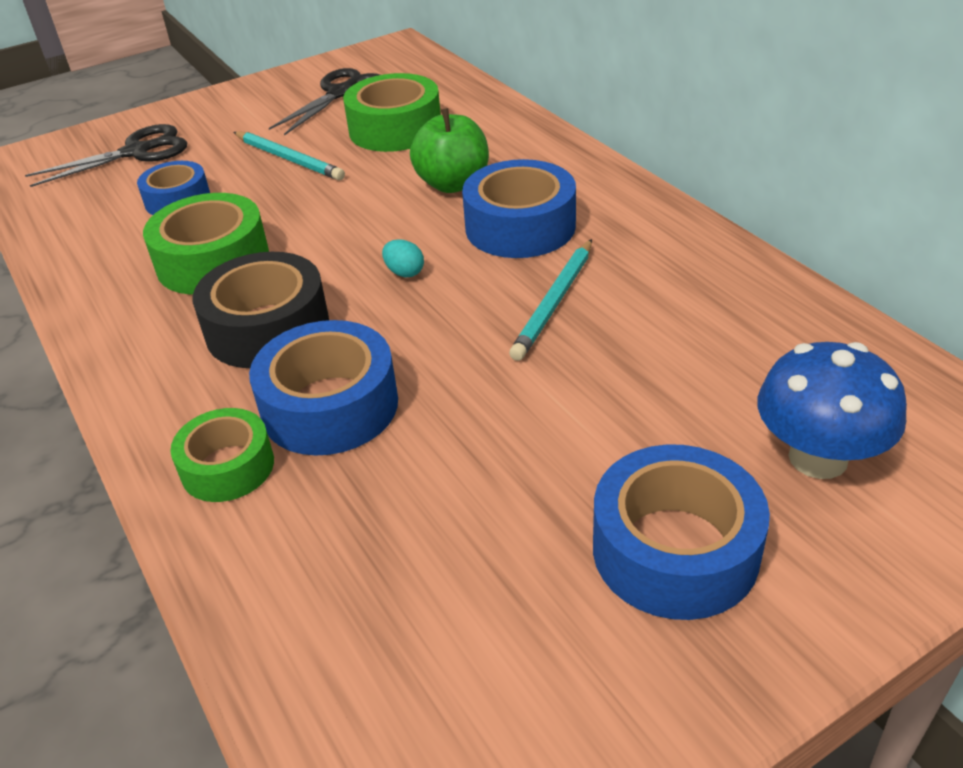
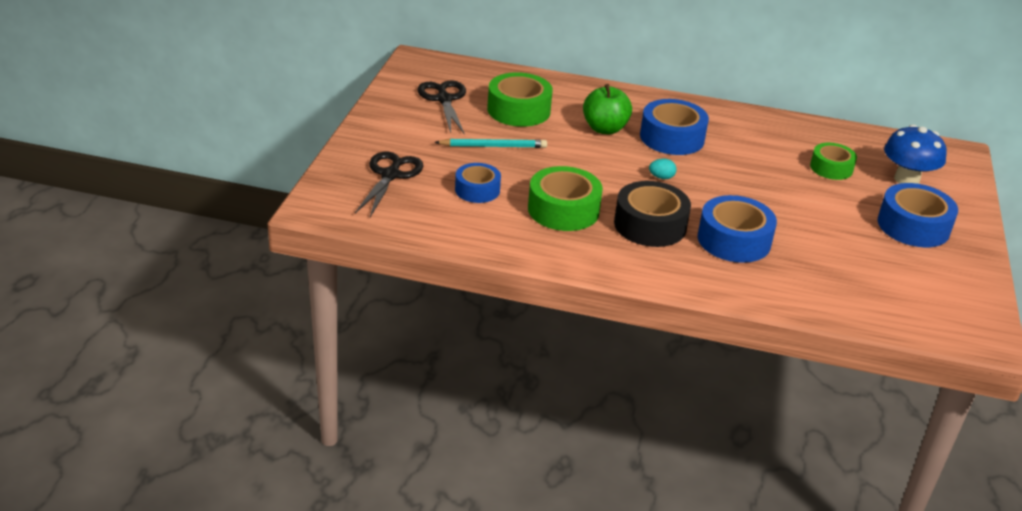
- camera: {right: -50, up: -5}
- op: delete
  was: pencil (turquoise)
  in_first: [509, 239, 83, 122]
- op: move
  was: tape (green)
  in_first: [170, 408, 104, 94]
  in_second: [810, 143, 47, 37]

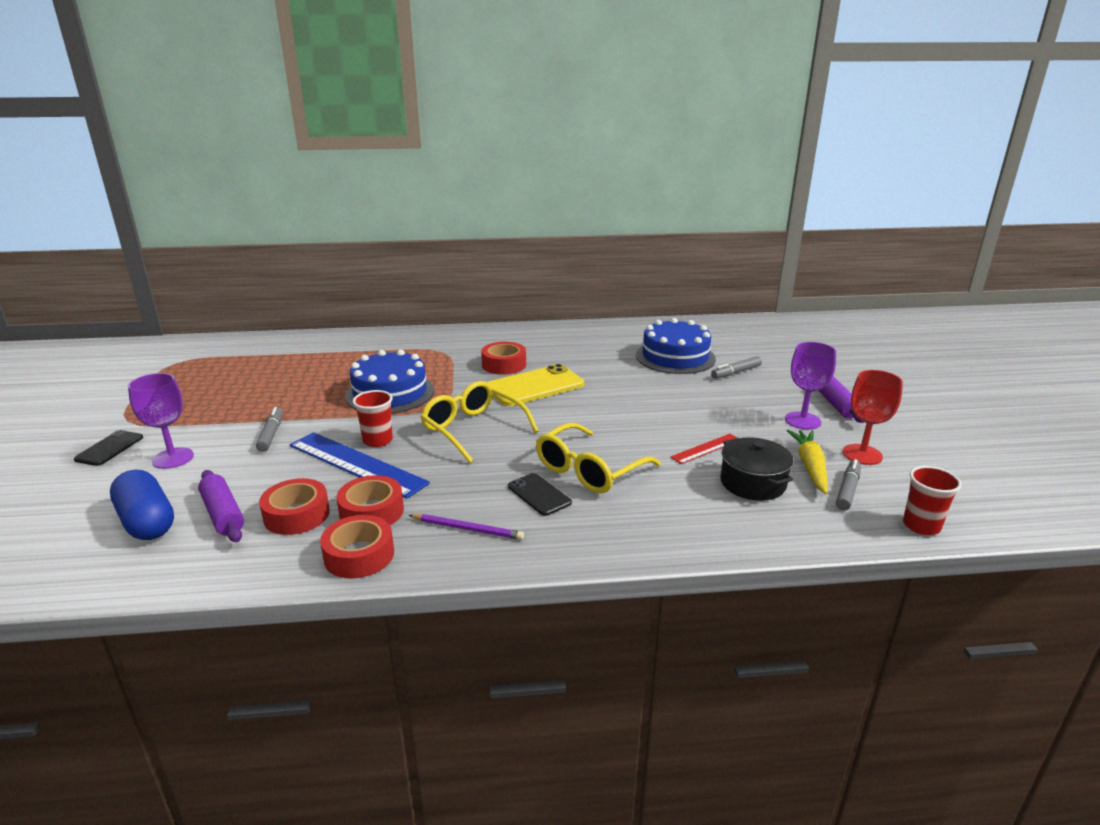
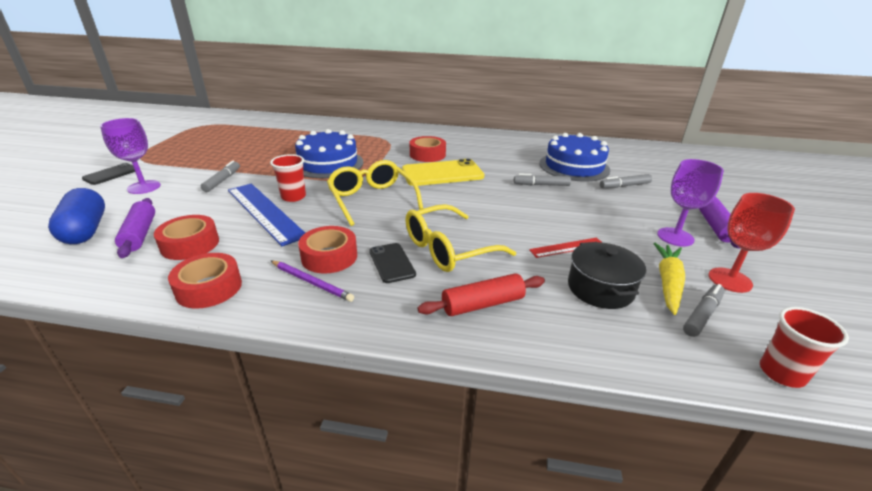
- camera: {right: 15, up: 5}
- op: move
  was: tape (red)
  in_first: [336, 475, 68, 50]
  in_second: [298, 226, 59, 48]
- op: insert
  now: marker (grey)
  in_second: [514, 174, 57, 12]
- op: insert
  now: rolling pin (red)
  in_second: [417, 273, 128, 43]

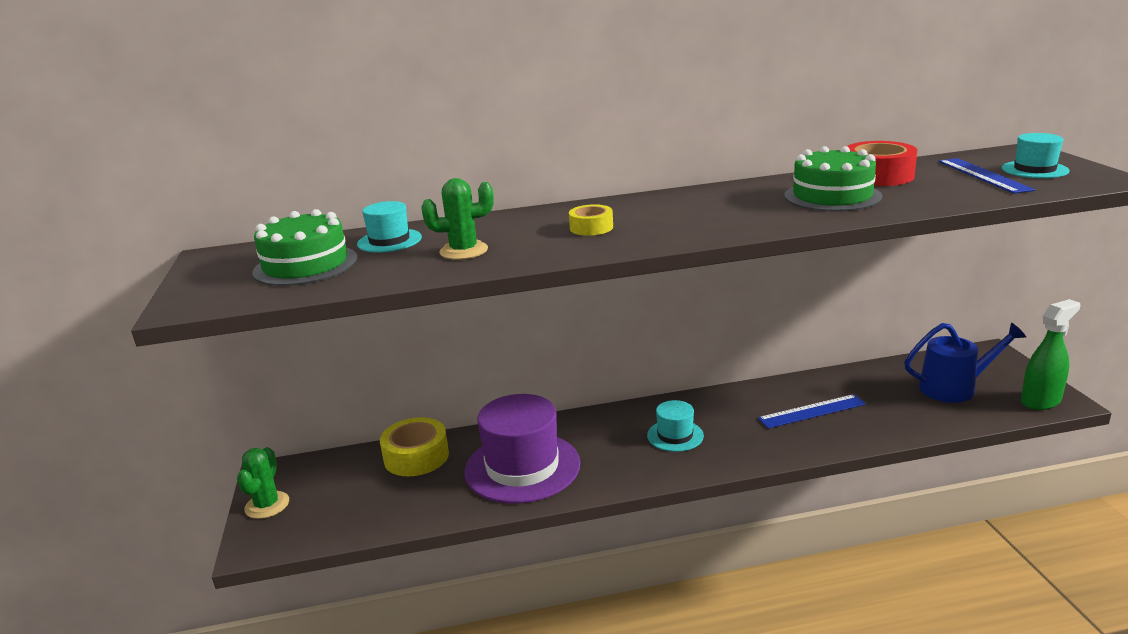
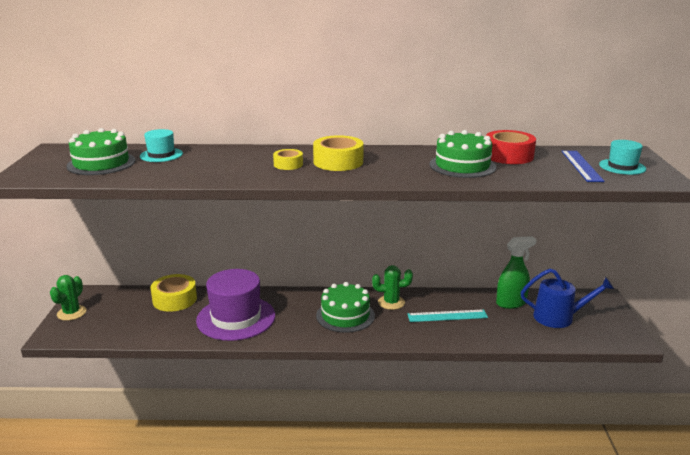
- camera: {right: 10, up: 0}
- op: move
  was: cactus (green)
  in_first: [421, 178, 73, 82]
  in_second: [372, 265, 41, 45]
- op: move
  was: spray bottle (green)
  in_first: [1021, 299, 60, 111]
  in_second: [496, 236, 41, 73]
- op: recolor
  was: ruler (blue)
  now: ruler (turquoise)
  in_first: [758, 394, 108, 35]
  in_second: [407, 309, 81, 13]
- op: replace
  was: hat (turquoise)
  now: cake (green)
  in_first: [647, 400, 57, 52]
  in_second: [316, 282, 59, 51]
- op: insert
  now: tape (yellow)
  in_second: [313, 135, 51, 36]

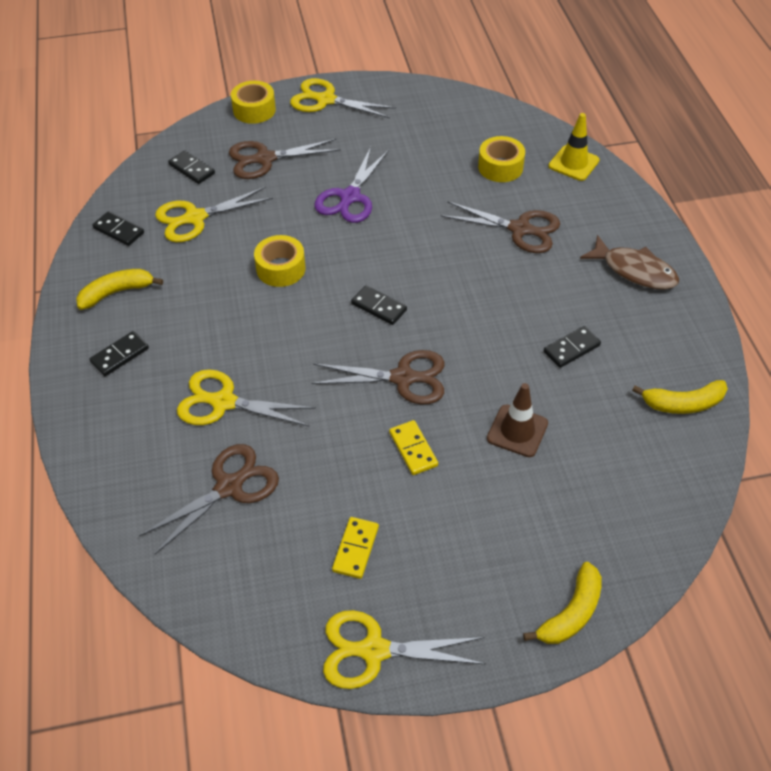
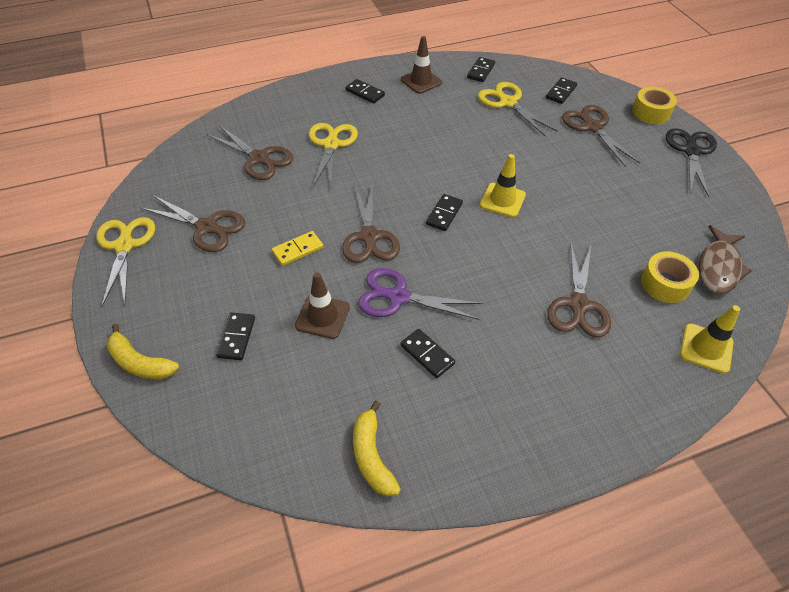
- camera: {right: 80, up: 0}
- op: recolor
  was: scissors (yellow)
  now: scissors (black)
  in_first: [290, 78, 106, 40]
  in_second: [666, 128, 51, 69]
- op: move
  was: scissors (purple)
  in_first: [314, 147, 75, 76]
  in_second: [358, 268, 124, 52]
- op: delete
  was: tape (yellow)
  in_first: [254, 235, 52, 52]
- op: move
  was: fish (brown)
  in_first: [580, 235, 99, 55]
  in_second: [699, 225, 53, 69]
- op: replace
  was: banana (yellow)
  now: traffic cone (brown)
  in_first: [76, 269, 87, 41]
  in_second: [401, 36, 41, 58]
- op: replace
  was: domino (yellow)
  now: scissors (brown)
  in_first: [332, 517, 47, 62]
  in_second: [141, 195, 104, 57]
- op: insert
  now: traffic cone (yellow)
  in_second: [480, 154, 46, 63]
- op: insert
  now: domino (black)
  in_second: [216, 313, 39, 47]

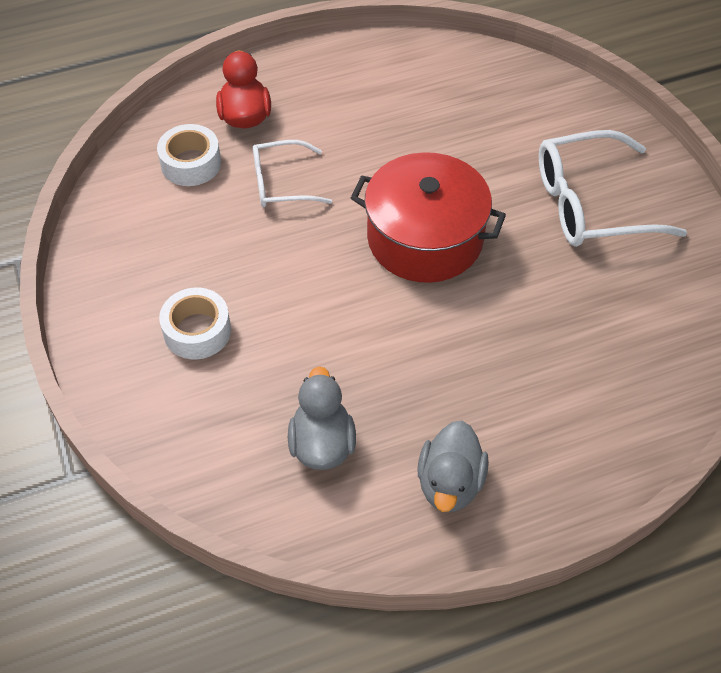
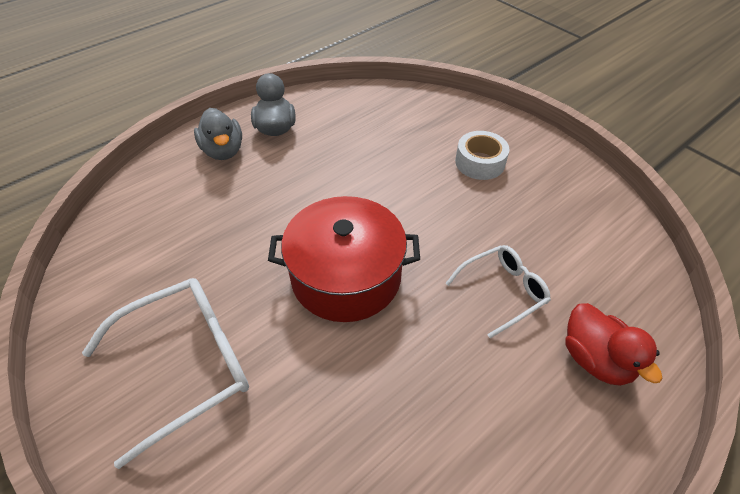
- camera: {right: 160, up: -5}
- op: delete
  was: tape (white)
  in_first: [157, 124, 64, 62]
- op: move
  was: duck (grey)
  in_first: [288, 366, 68, 104]
  in_second: [194, 108, 48, 52]

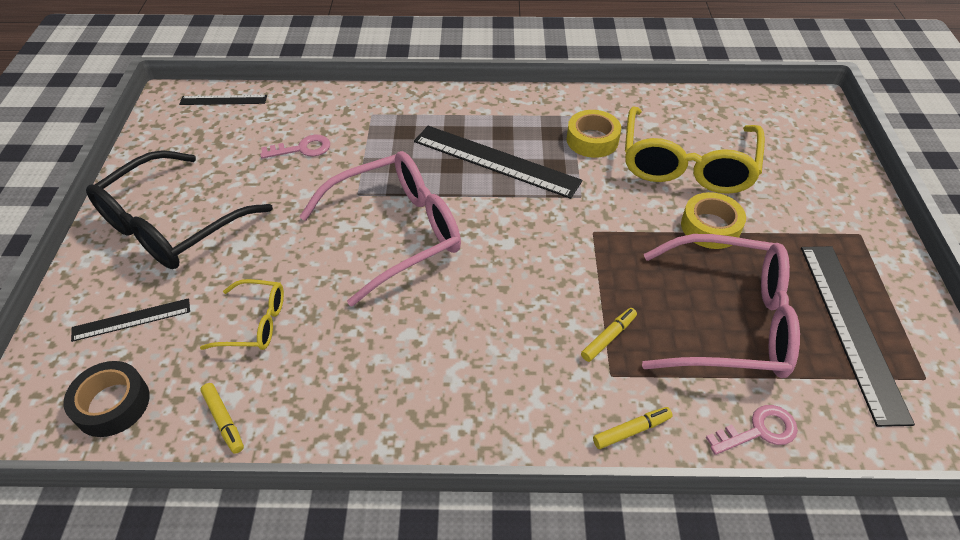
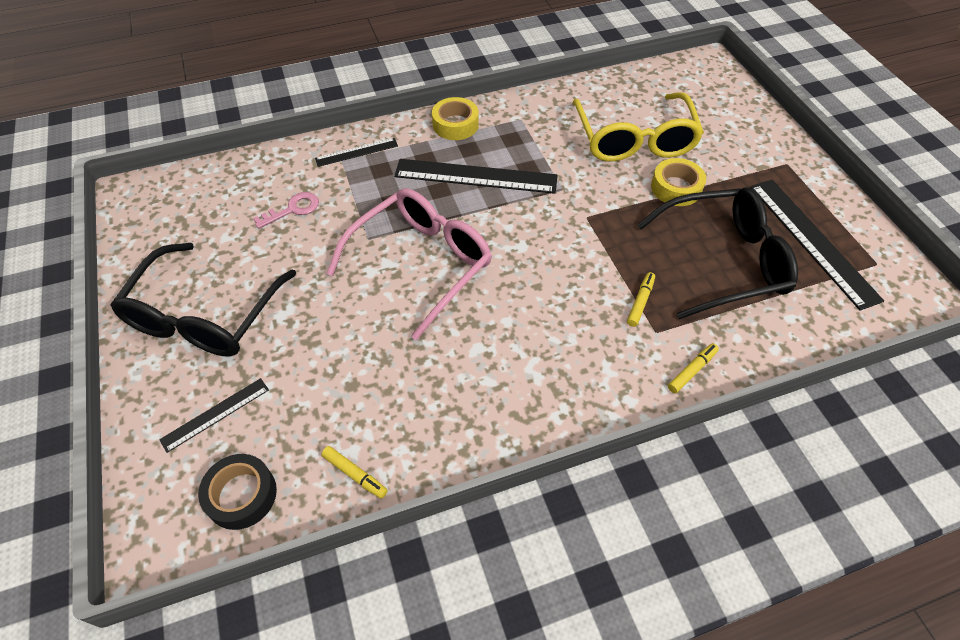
- camera: {right: -20, up: 5}
- op: move
  was: ruler (black)
  in_first: [179, 95, 88, 10]
  in_second: [315, 138, 83, 29]
- op: move
  was: tape (yellow)
  in_first: [566, 110, 55, 48]
  in_second: [432, 97, 47, 43]
- op: recolor
  was: glasses (pink)
  now: glasses (black)
  in_first: [642, 234, 158, 144]
  in_second: [637, 187, 161, 132]
- op: delete
  was: glasses (yellow)
  in_first: [200, 279, 84, 71]
- op: delete
  was: key (pink)
  in_first: [706, 405, 92, 50]

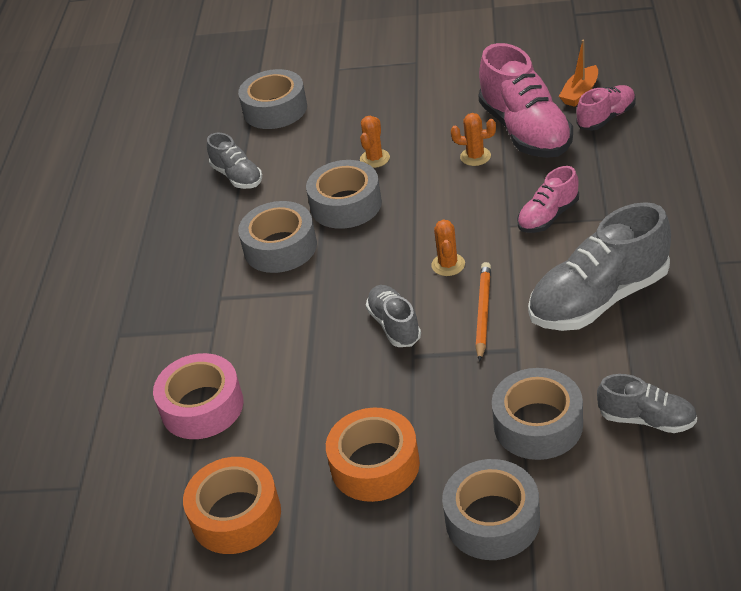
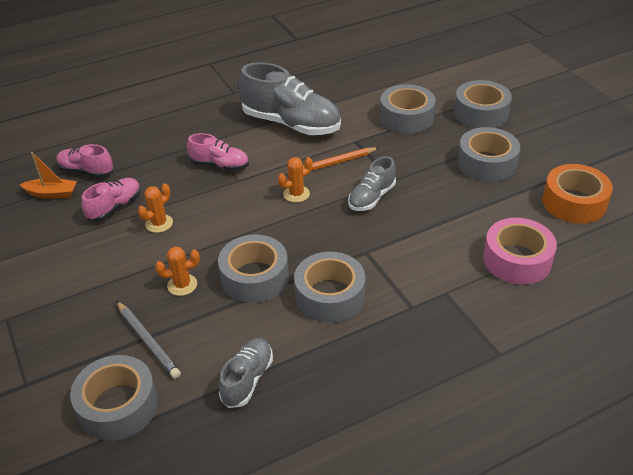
- camera: {right: -125, up: 0}
- op: resize
  was: shoe (pink)
  in_first: [478, 43, 95, 115]
  in_second: [81, 178, 60, 43]
  ratio: 0.54
- op: rotate
  was: cactus (orange)
  in_first: [451, 113, 45, 53]
  in_second: [138, 183, 35, 50]
  clockwise: 60
- op: delete
  was: shoe (grey)
  in_first: [597, 374, 100, 59]
- op: recolor
  was: tape (orange)
  now: tape (grey)
  in_first: [326, 408, 94, 94]
  in_second: [457, 127, 63, 55]
- op: insert
  now: pencil (grey)
  in_second: [116, 301, 65, 78]

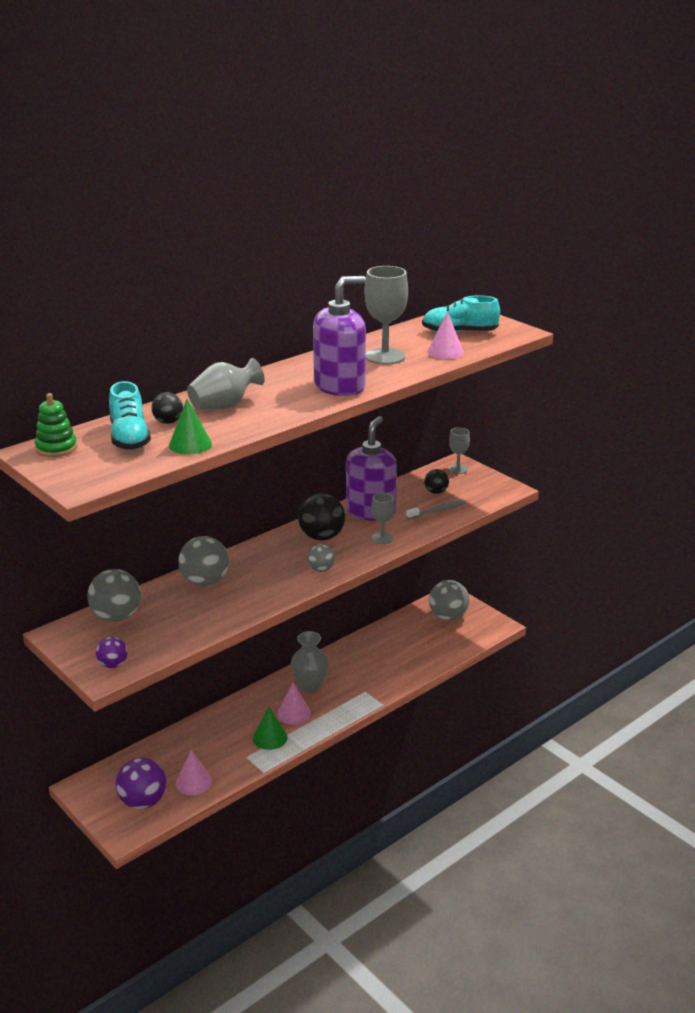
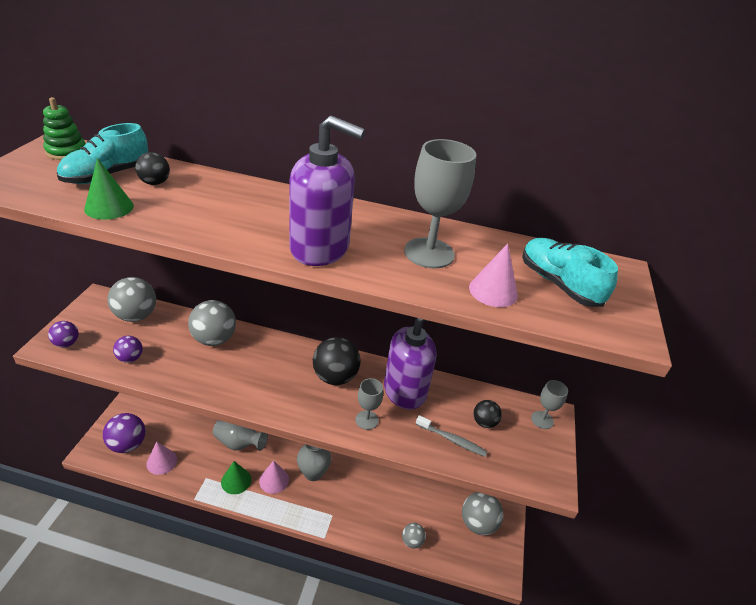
- camera: {right: 50, up: 10}
- op: move
  was: vase (grey)
  in_first: [187, 358, 78, 52]
  in_second: [213, 420, 55, 31]
- op: move
  was: ball (grey)
  in_first: [307, 544, 28, 28]
  in_second: [402, 523, 24, 25]
- op: insert
  now: ball (purple)
  in_second: [113, 336, 30, 27]

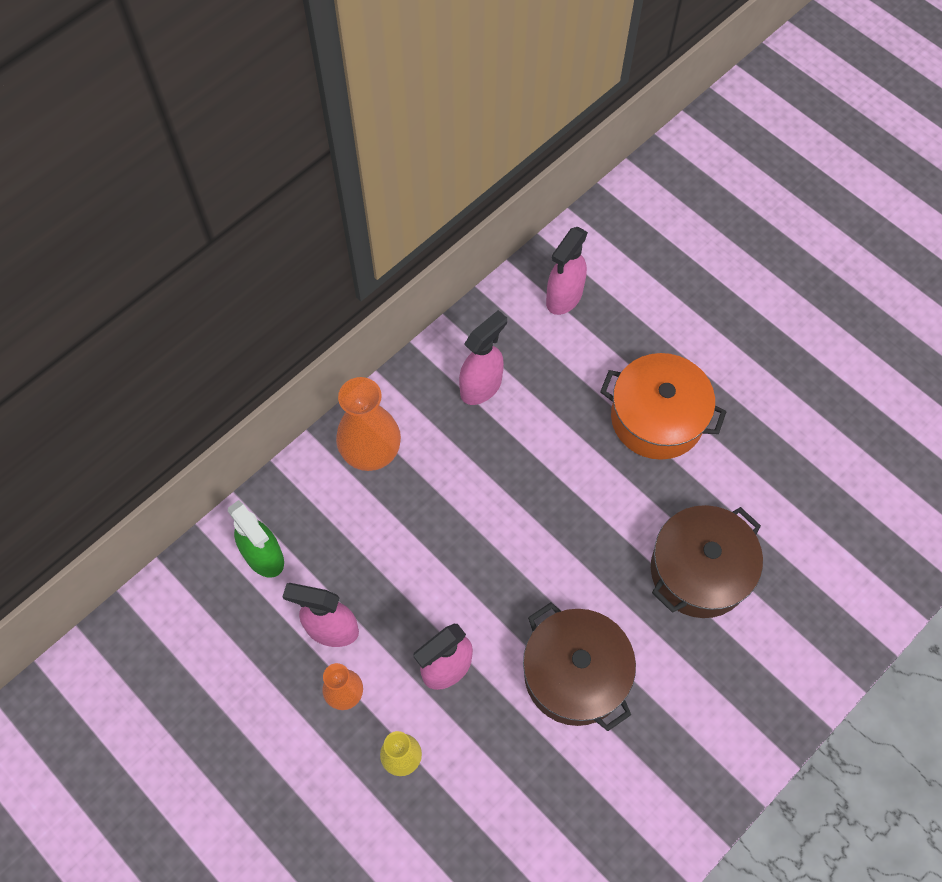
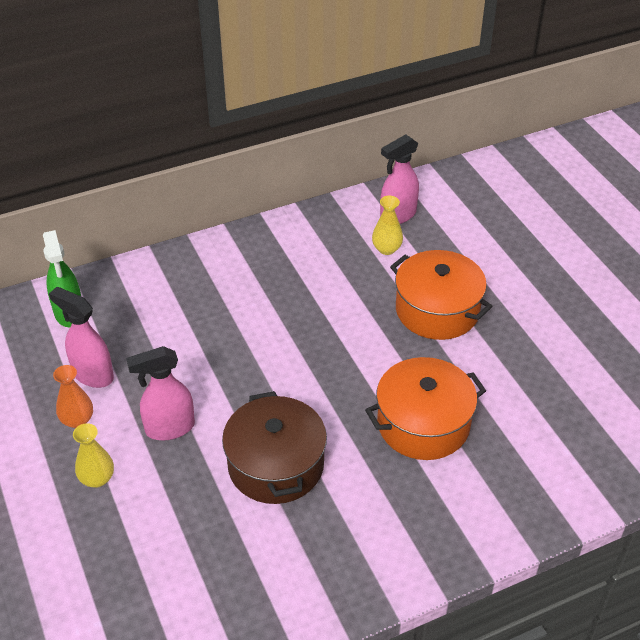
- camera: {right: 20, up: -20}
- op: delete
  was: spray bottle (pink)
  in_first: [459, 310, 48, 95]
- op: delete
  was: vase (orange)
  in_first: [336, 377, 65, 94]
- op: recolor
  was: pot (brown)
  now: pot (orange)
  in_first: [651, 505, 112, 113]
  in_second: [365, 357, 121, 103]
- op: insert
  now: vase (yellow)
  in_second: [372, 196, 31, 59]

